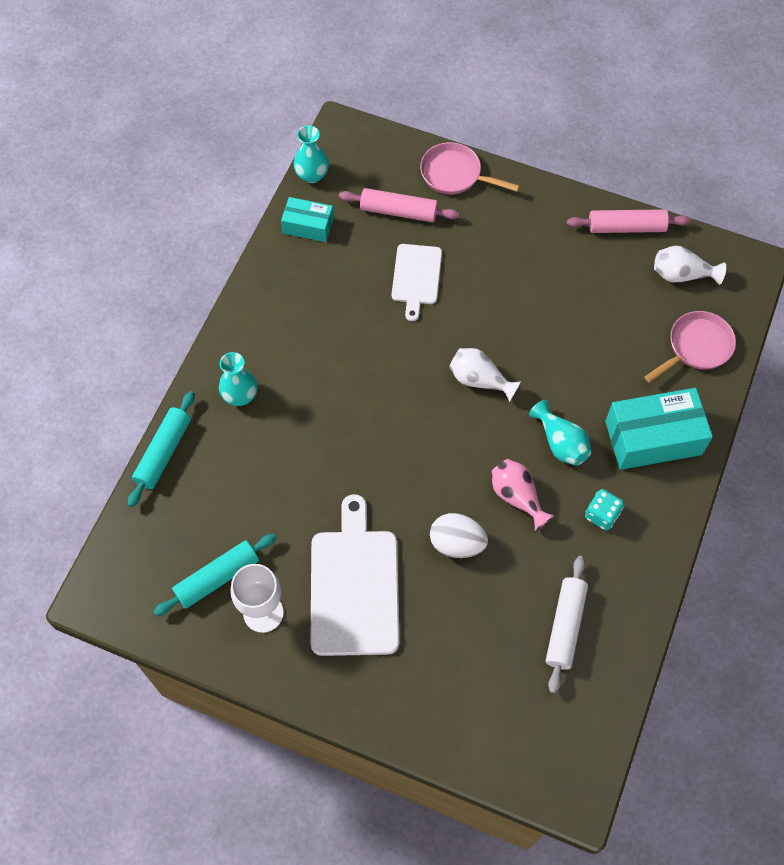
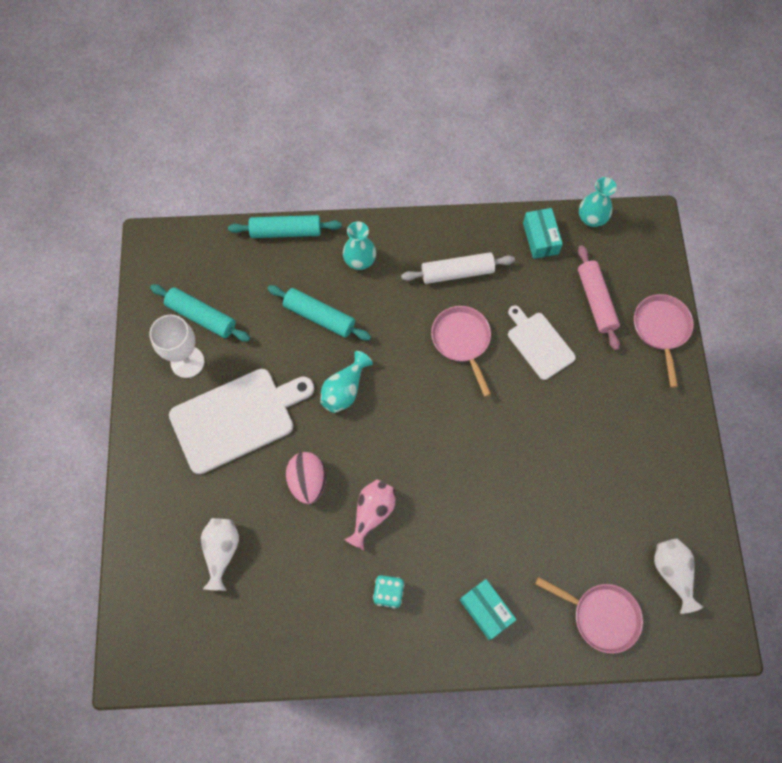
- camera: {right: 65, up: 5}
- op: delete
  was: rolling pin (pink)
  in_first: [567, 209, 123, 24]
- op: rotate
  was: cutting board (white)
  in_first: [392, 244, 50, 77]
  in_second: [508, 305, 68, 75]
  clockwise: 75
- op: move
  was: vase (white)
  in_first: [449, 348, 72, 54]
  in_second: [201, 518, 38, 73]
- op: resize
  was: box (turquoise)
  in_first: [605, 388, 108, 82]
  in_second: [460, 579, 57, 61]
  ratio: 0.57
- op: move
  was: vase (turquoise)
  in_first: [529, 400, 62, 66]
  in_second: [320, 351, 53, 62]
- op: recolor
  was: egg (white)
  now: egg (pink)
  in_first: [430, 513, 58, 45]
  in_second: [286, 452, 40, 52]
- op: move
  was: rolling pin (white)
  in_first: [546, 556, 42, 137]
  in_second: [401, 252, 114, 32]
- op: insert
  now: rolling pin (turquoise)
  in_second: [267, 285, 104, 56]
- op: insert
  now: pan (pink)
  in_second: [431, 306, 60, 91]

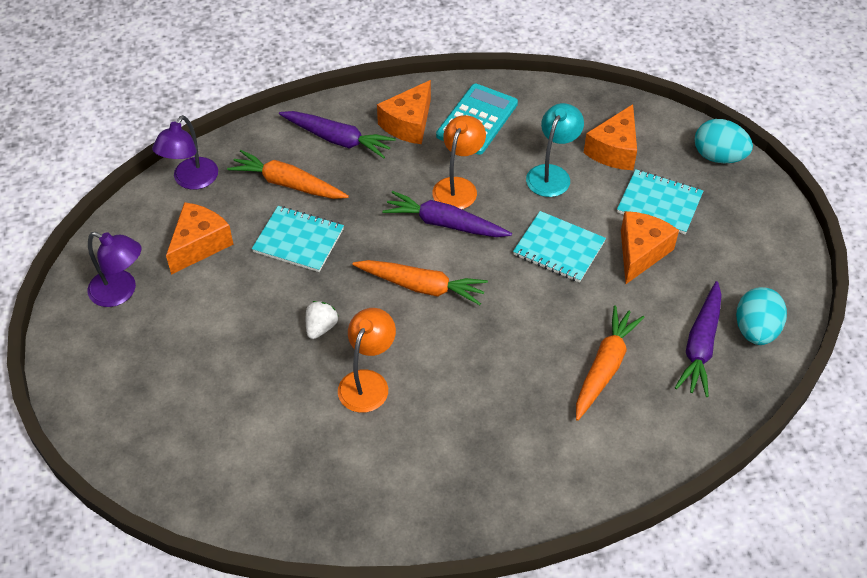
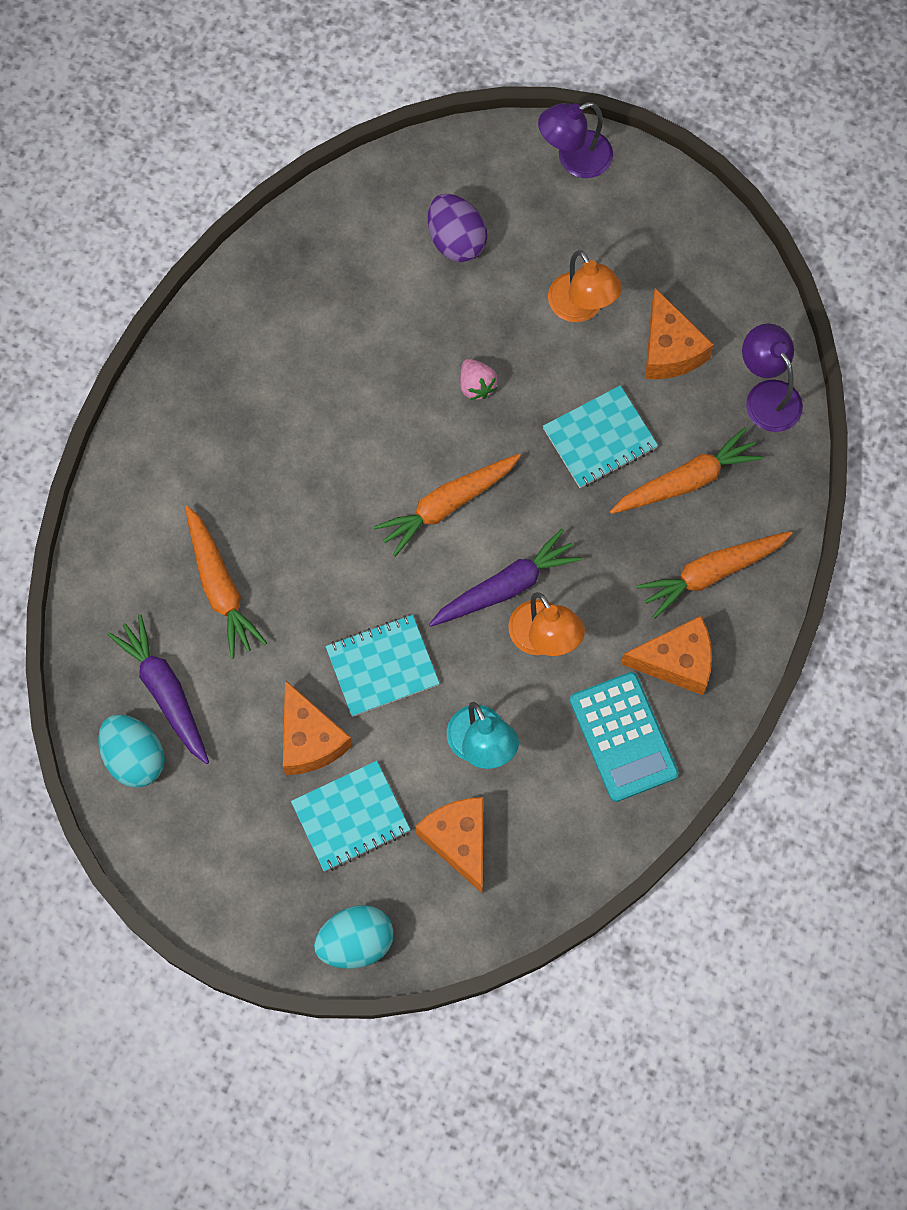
- camera: {right: 130, up: 20}
- op: rotate
  was: cheese (orange)
  in_first: [377, 80, 54, 64]
  in_second: [621, 616, 91, 79]
  clockwise: 105
- op: recolor
  was: carrot (purple)
  now: carrot (orange)
  in_first: [279, 111, 117, 47]
  in_second: [637, 531, 156, 88]
- op: move
  was: lamp (purple)
  in_first: [87, 232, 55, 75]
  in_second: [538, 102, 75, 76]
- op: recolor
  was: strawberry (white)
  now: strawberry (pink)
  in_first: [306, 301, 32, 38]
  in_second: [460, 359, 38, 41]
- op: move
  was: lamp (orange)
  in_first: [338, 308, 58, 105]
  in_second: [548, 250, 74, 72]
- op: insert
  now: egg (purple)
  in_second: [428, 194, 59, 68]

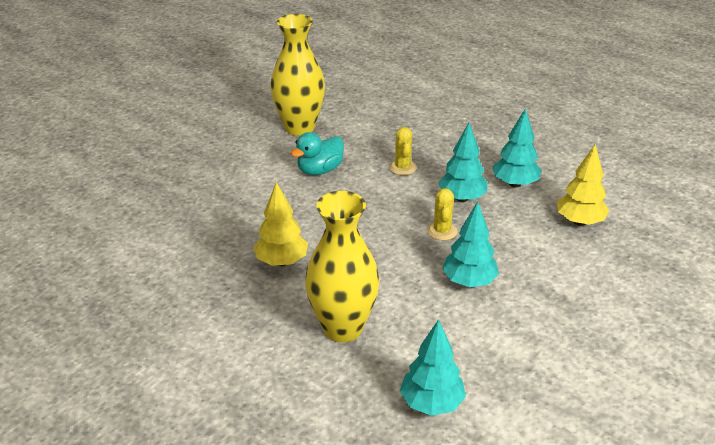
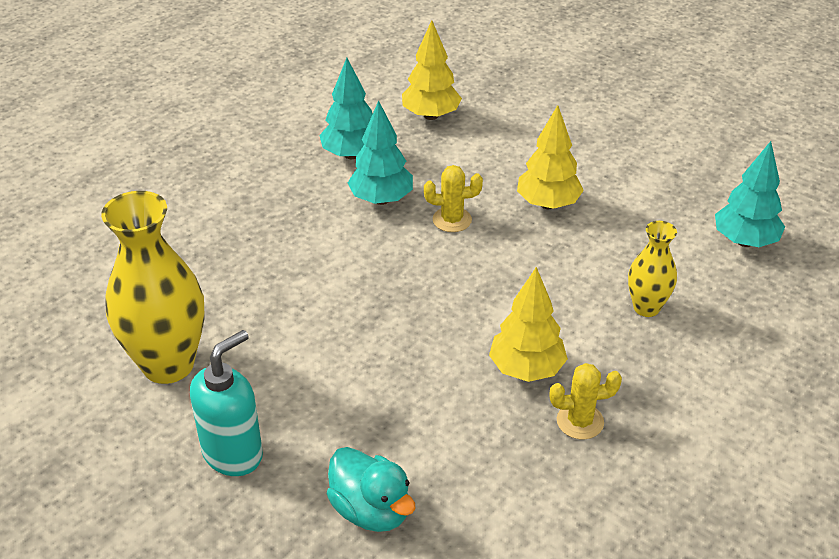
- camera: {right: -90, up: 5}
- op: move
  was: cactus (yellow)
  in_first: [389, 127, 28, 48]
  in_second: [550, 363, 72, 76]
- op: move
  was: duck (turquoise)
  in_first: [290, 132, 54, 43]
  in_second: [327, 447, 89, 85]
- op: resize
  was: vase (yellow)
  in_first: [305, 191, 75, 152]
  in_second: [628, 221, 49, 96]
  ratio: 0.54
- op: recolor
  was: tree (turquoise)
  now: tree (yellow)
  in_first: [442, 202, 57, 85]
  in_second: [517, 105, 67, 104]
- op: insert
  now: soap dispenser (turquoise)
  in_second: [190, 330, 73, 146]

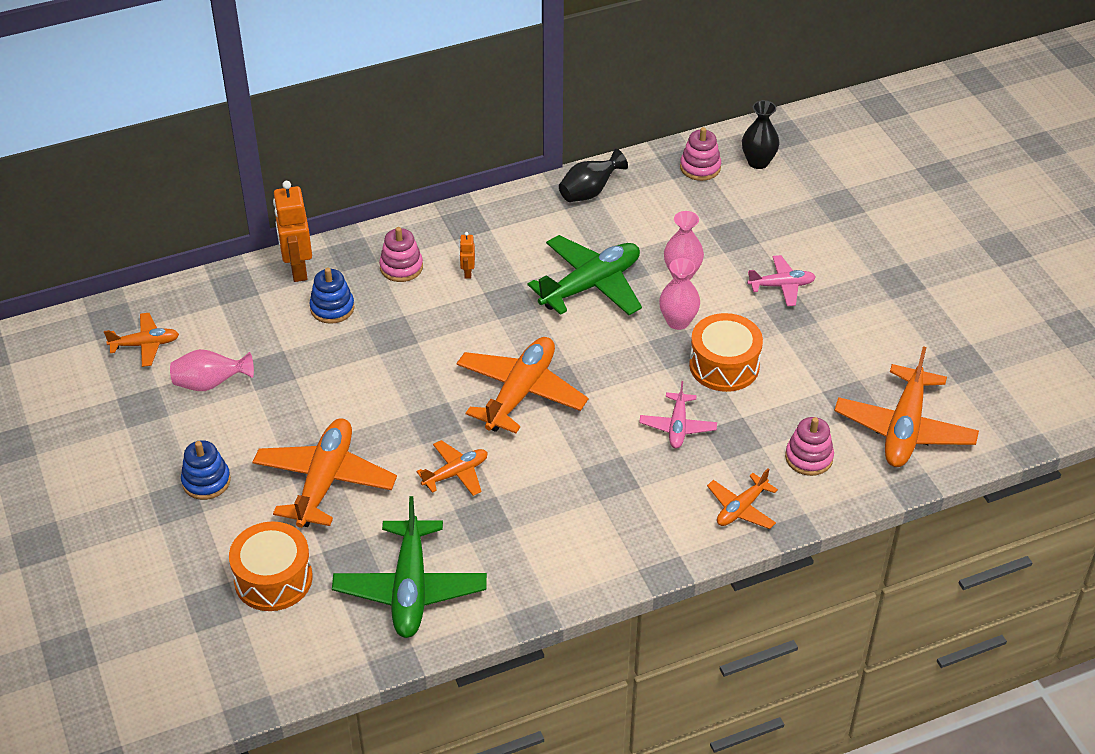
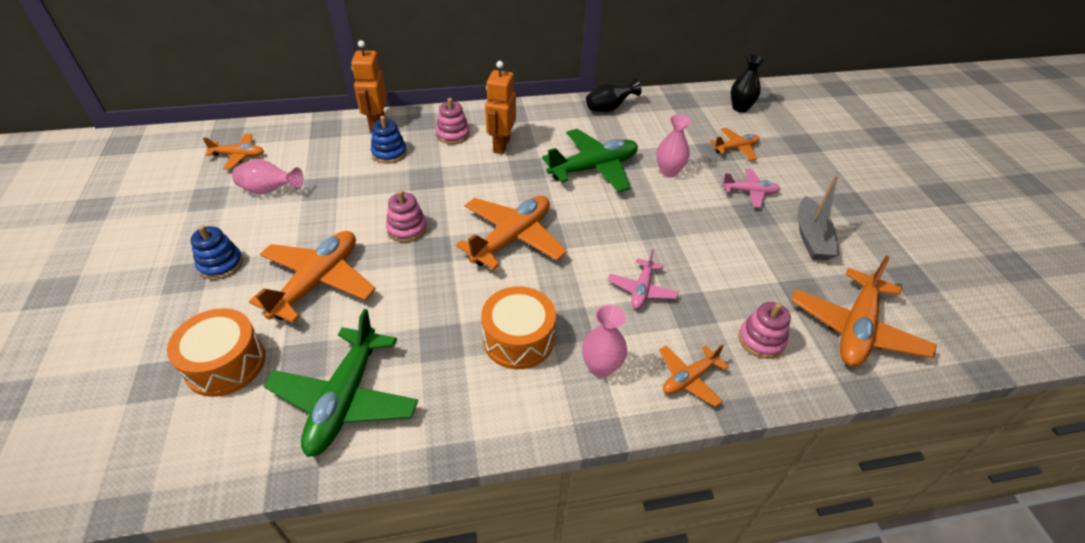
- camera: {right: 10, up: 0}
- op: move
  was: stacking toy (pink)
  in_first: [680, 127, 41, 54]
  in_second: [386, 190, 41, 52]
- op: resize
  was: robot (orange)
  in_first: [459, 232, 16, 47]
  in_second: [485, 61, 31, 93]
  ratio: 2.11
- op: move
  was: vase (pink)
  in_first: [659, 258, 41, 72]
  in_second: [582, 305, 45, 72]
- op: move
  was: drum (orange)
  in_first: [689, 313, 74, 79]
  in_second: [481, 286, 75, 83]
- op: move
  was: plane (orange)
  in_first: [416, 440, 72, 56]
  in_second: [710, 128, 50, 32]
- op: insert
  now: boat (grey)
  in_second: [798, 175, 41, 85]

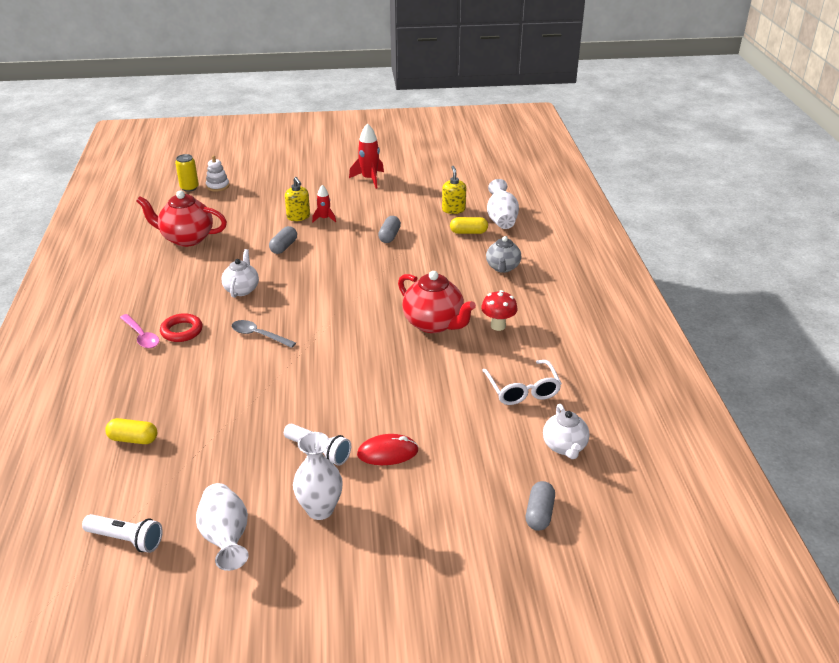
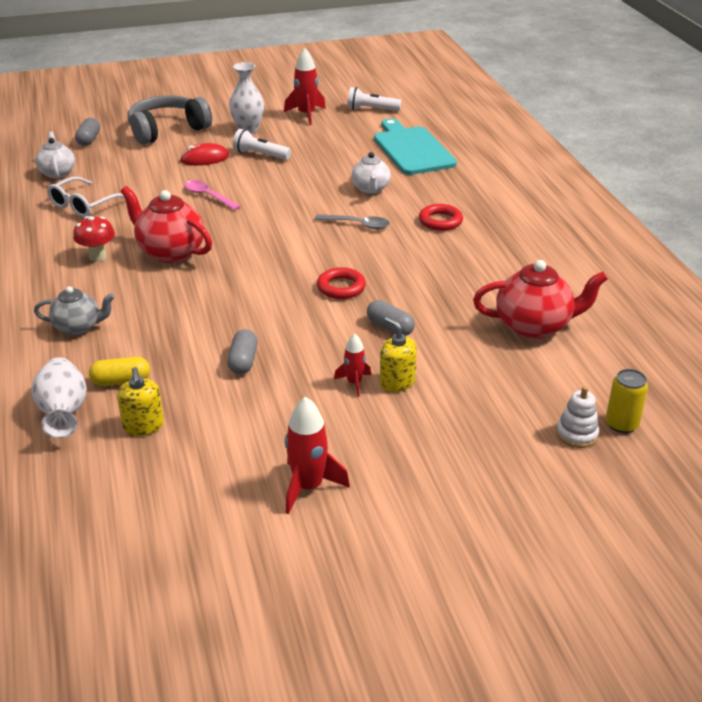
- camera: {right: 170, up: 0}
- op: rotate
  was: capsule (grey)
  in_first: [269, 226, 28, 28]
  in_second: [367, 300, 48, 36]
  clockwise: -60
- op: rotate
  was: teapot (grey)
  in_first: [486, 236, 35, 37]
  in_second: [34, 286, 81, 50]
  clockwise: 90
- op: move
  was: teapot (white)
  in_first: [221, 249, 38, 49]
  in_second: [351, 152, 40, 42]
- op: move
  was: spoon (pink)
  in_first: [120, 314, 39, 34]
  in_second: [184, 180, 57, 30]
- op: rotate
  was: glasses (white)
  in_first: [482, 360, 80, 45]
  in_second: [47, 177, 77, 40]
  clockwise: -120
- op: replace
  was: capsule (yellow)
  now: cutting board (turquoise)
  in_first: [105, 418, 52, 26]
  in_second: [374, 118, 83, 57]
- op: replace
  was: vase (white)
  now: rocket (red)
  in_first: [196, 483, 53, 88]
  in_second: [284, 48, 42, 77]
- op: insert
  now: headphones (grey)
  in_second: [128, 95, 84, 50]
- op: insert
  now: ring (red)
  in_second: [317, 267, 49, 32]

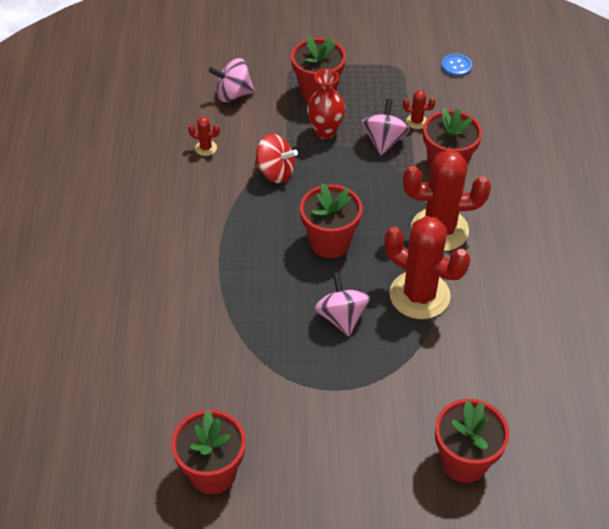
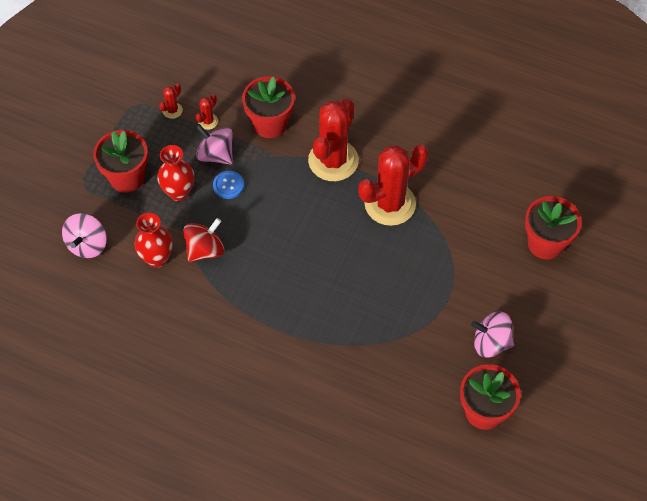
- camera: {right: -65, up: 10}
- op: move
  was: button (blue)
  in_first: [441, 54, 31, 23]
  in_second: [213, 171, 31, 28]
- op: move
  was: cactus (red)
  in_first: [188, 117, 32, 39]
  in_second: [159, 84, 24, 35]
- op: delete
  was: flower pot (red)
  in_first: [300, 183, 62, 75]
- op: move
  was: spinning top (pink)
  in_first: [315, 272, 55, 64]
  in_second: [471, 311, 43, 47]
- op: insert
  now: vase (red)
  in_second: [134, 213, 39, 55]

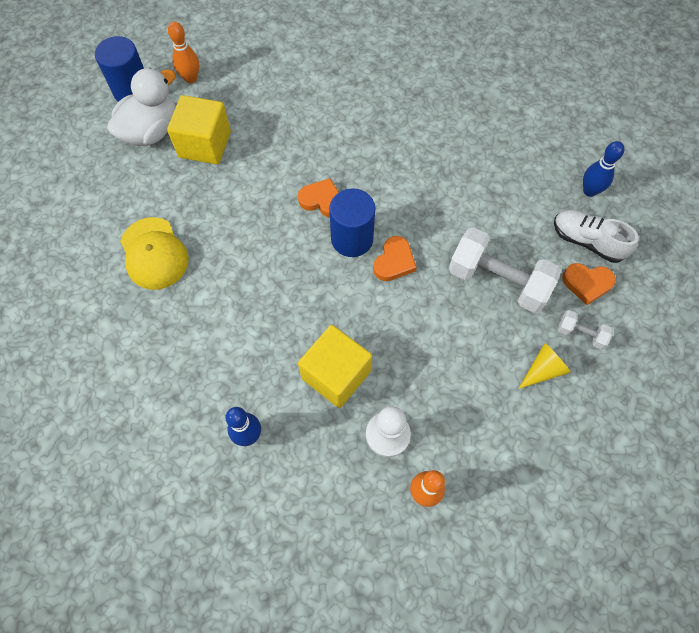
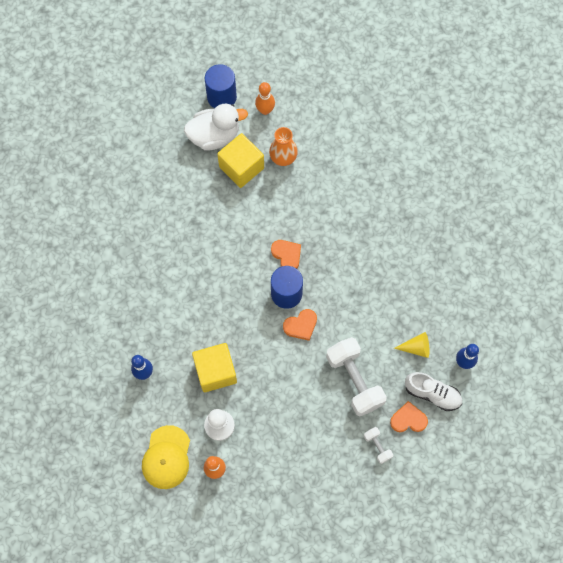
- camera: {right: 35, up: 5}
- op: rotate
  was: shoe (white)
  in_first: [554, 210, 85, 53]
  in_second: [405, 372, 57, 39]
  clockwise: 135
- op: move
  was: cap (yellow)
  in_first: [120, 217, 69, 73]
  in_second: [142, 425, 48, 64]
- op: rotate
  was: heart (orange)
  in_first: [562, 263, 54, 42]
  in_second: [390, 401, 38, 31]
  clockwise: 135
- op: move
  was: cone (yellow)
  in_first: [518, 343, 53, 46]
  in_second: [394, 332, 35, 26]
- op: insert
  now: vase (orange)
  in_second: [269, 127, 29, 39]

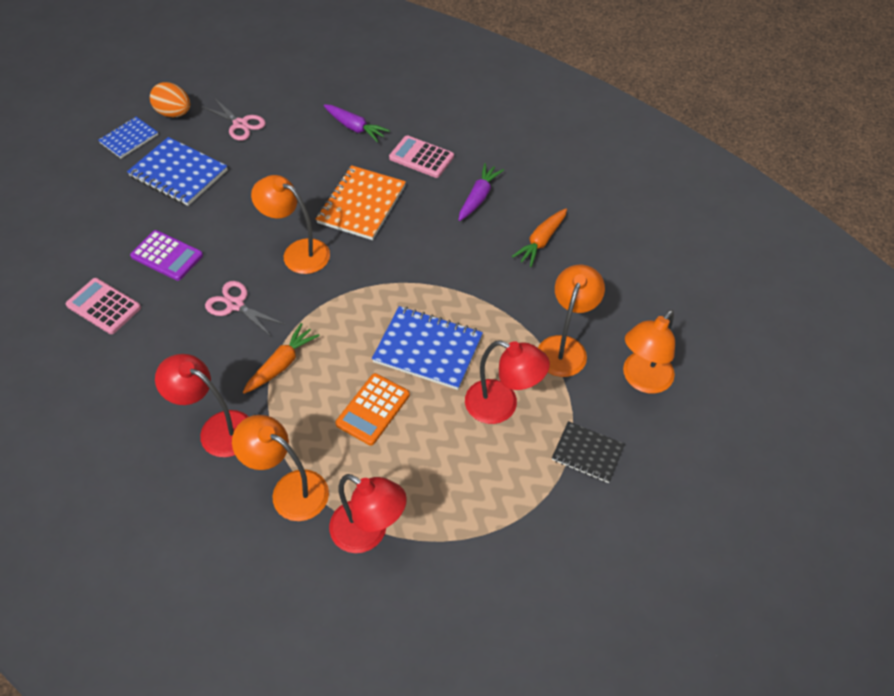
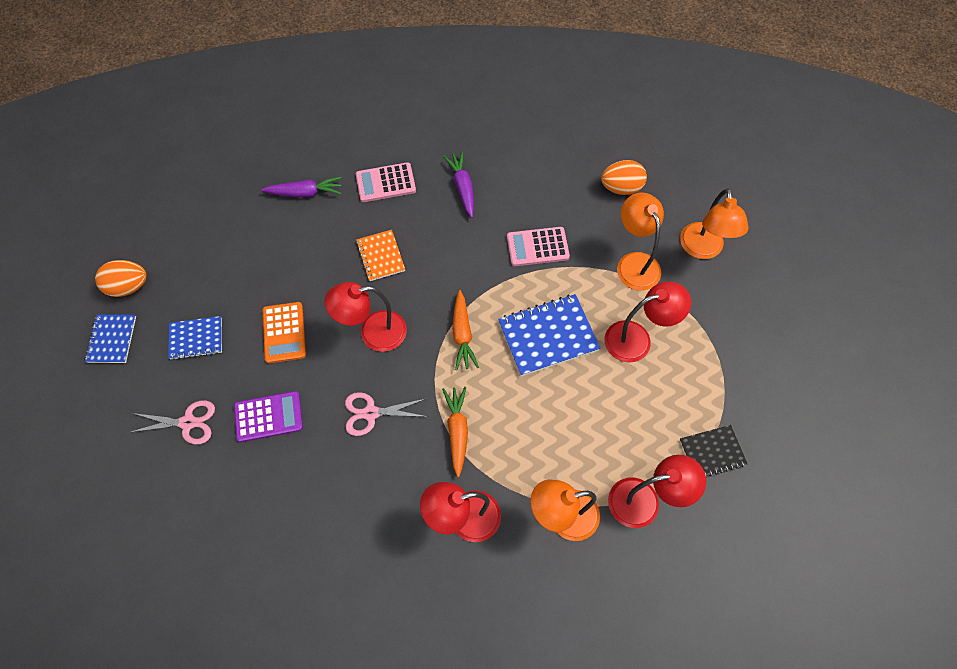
- camera: {right: -40, up: 10}
- op: move
  was: scissors (pink)
  in_first: [203, 98, 63, 43]
  in_second: [129, 401, 86, 43]
- op: resize
  was: notebook (blue)
  in_first: [127, 137, 101, 69]
  in_second: [168, 316, 54, 44]
  ratio: 0.61
- op: resize
  was: notebook (orange)
  in_first: [316, 165, 90, 75]
  in_second: [356, 230, 49, 51]
  ratio: 0.61
- op: recolor
  was: lamp (orange)
  now: lamp (red)
  in_first: [251, 175, 79, 99]
  in_second: [324, 282, 83, 70]
- op: move
  was: carrot (orange)
  in_first: [512, 208, 55, 59]
  in_second: [452, 290, 27, 80]
- op: move
  was: calculator (pink)
  in_first: [66, 278, 75, 56]
  in_second: [507, 227, 63, 39]
- op: move
  was: calculator (orange)
  in_first: [335, 373, 75, 73]
  in_second: [263, 302, 43, 62]
- op: move
  was: notebook (black)
  in_first: [552, 421, 73, 62]
  in_second: [680, 425, 67, 52]
- op: insert
  now: egg (orange)
  in_second: [601, 160, 46, 35]

